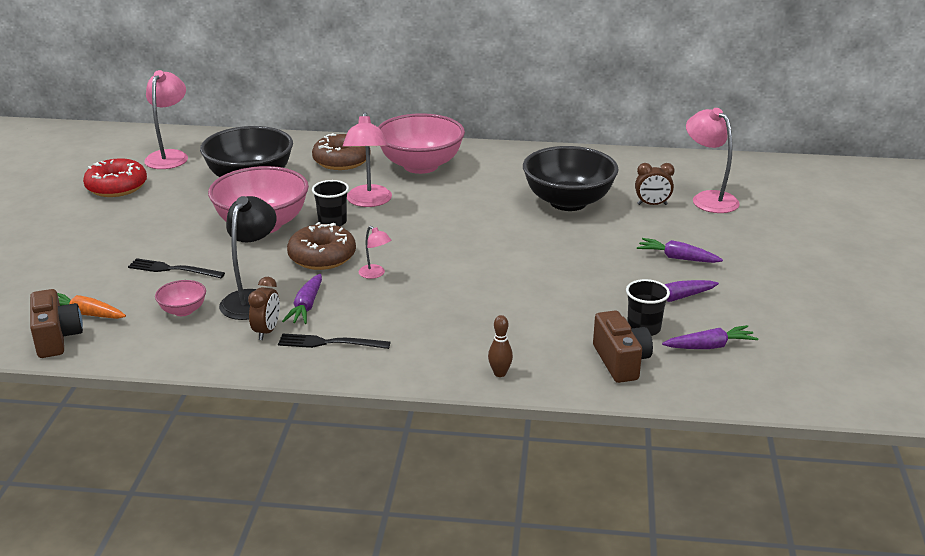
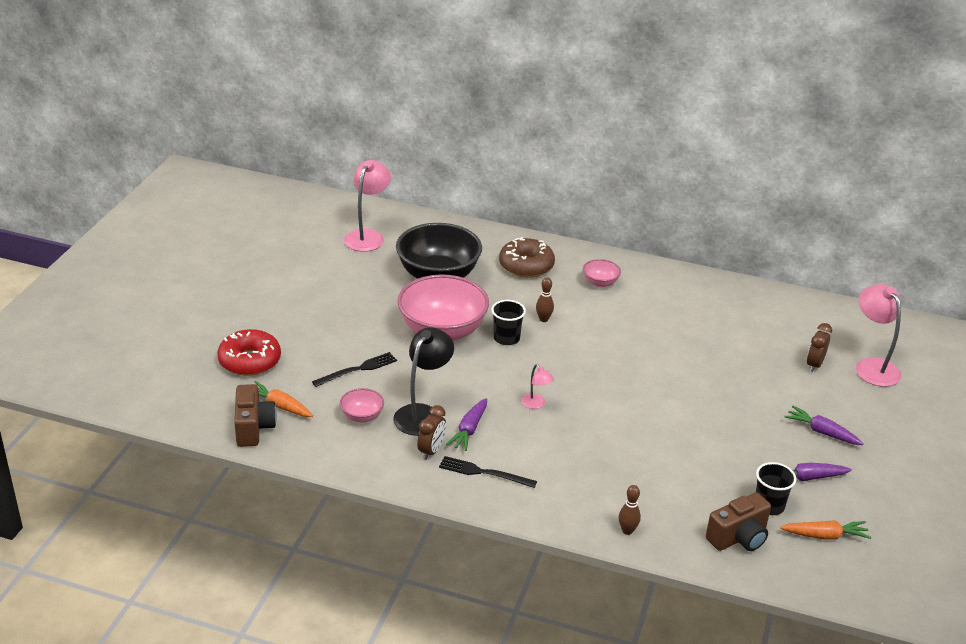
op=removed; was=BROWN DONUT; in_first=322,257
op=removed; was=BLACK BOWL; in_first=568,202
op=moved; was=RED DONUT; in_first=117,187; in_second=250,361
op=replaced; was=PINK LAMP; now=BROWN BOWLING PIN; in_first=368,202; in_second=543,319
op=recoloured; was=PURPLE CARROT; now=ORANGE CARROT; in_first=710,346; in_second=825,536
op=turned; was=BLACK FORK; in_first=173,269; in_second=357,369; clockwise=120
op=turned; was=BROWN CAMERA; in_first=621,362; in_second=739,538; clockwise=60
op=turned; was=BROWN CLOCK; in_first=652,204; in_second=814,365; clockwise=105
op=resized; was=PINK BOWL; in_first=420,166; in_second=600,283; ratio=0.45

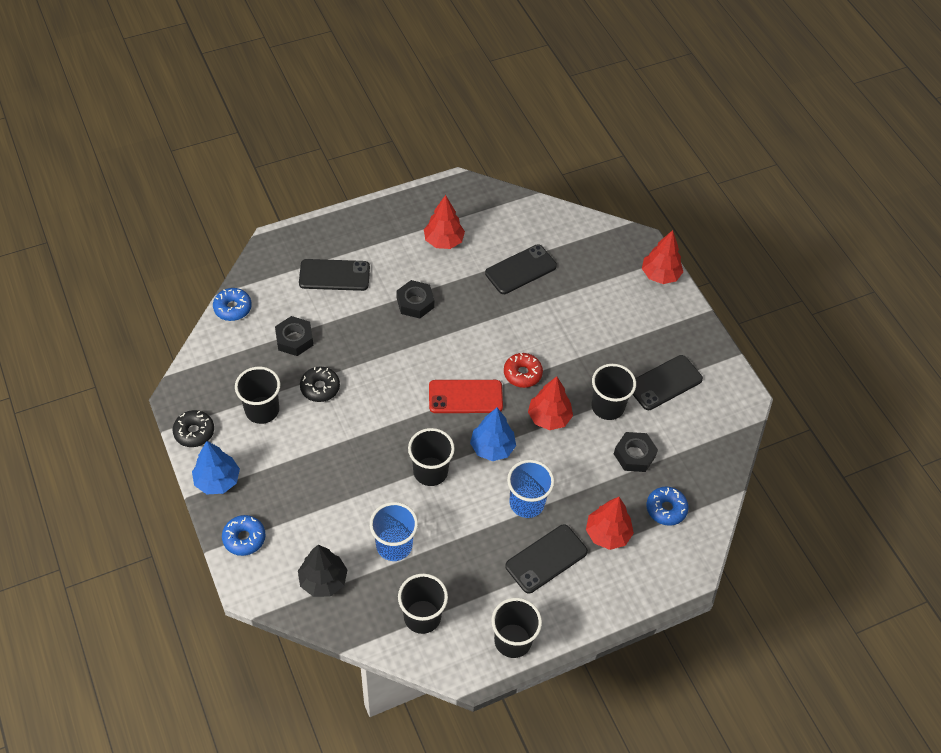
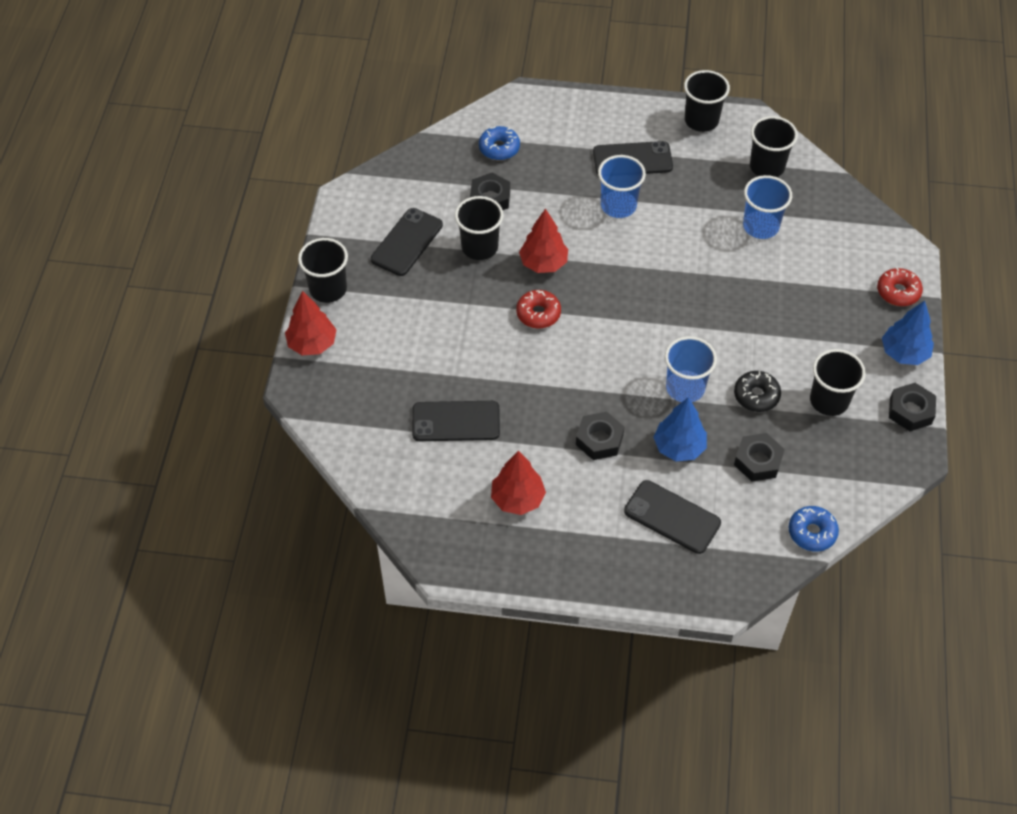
op=removed; was=BLACK TREE; in_first=323,580
op=removed; was=RED PHONE; in_first=465,397
op=removed; was=RED TREE; in_first=607,534
op=added; now=BLUE CUP; in_second=685,388
op=moved; was=BLACK CUP; in_first=430,471; in_second=328,289
op=moved; was=BLUE TREE; in_first=492,448; in_second=679,447
op=replaced; was=BLACK DONUT; now=BLACK NUT; in_first=194,432; in_second=910,411
op=recoloured; was=BLUE DONUT; now=RED DONUT; in_first=244,538; in_second=898,292
op=turned; was=BLACK PHONE; in_first=664,383; in_second=407,242; clockwise=-60

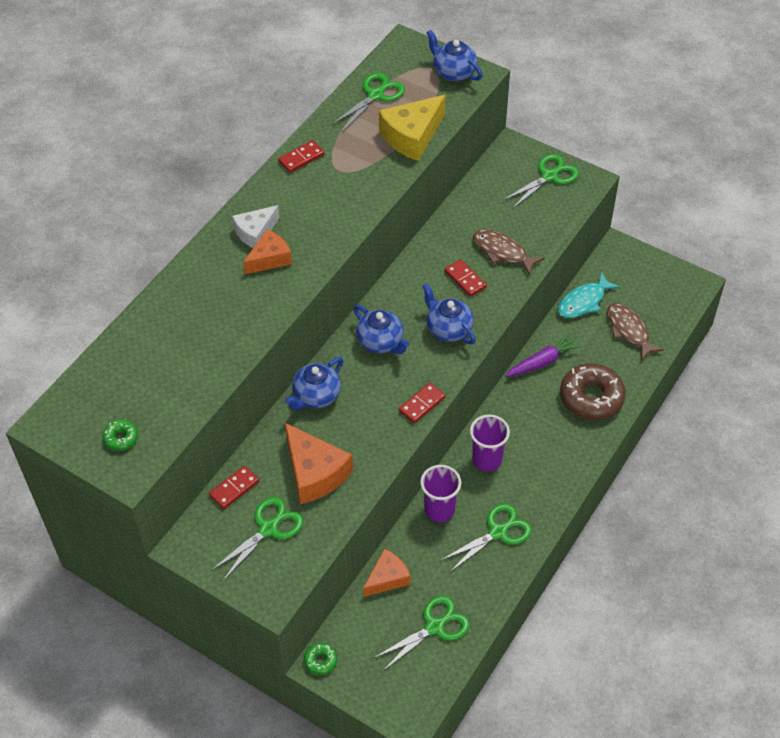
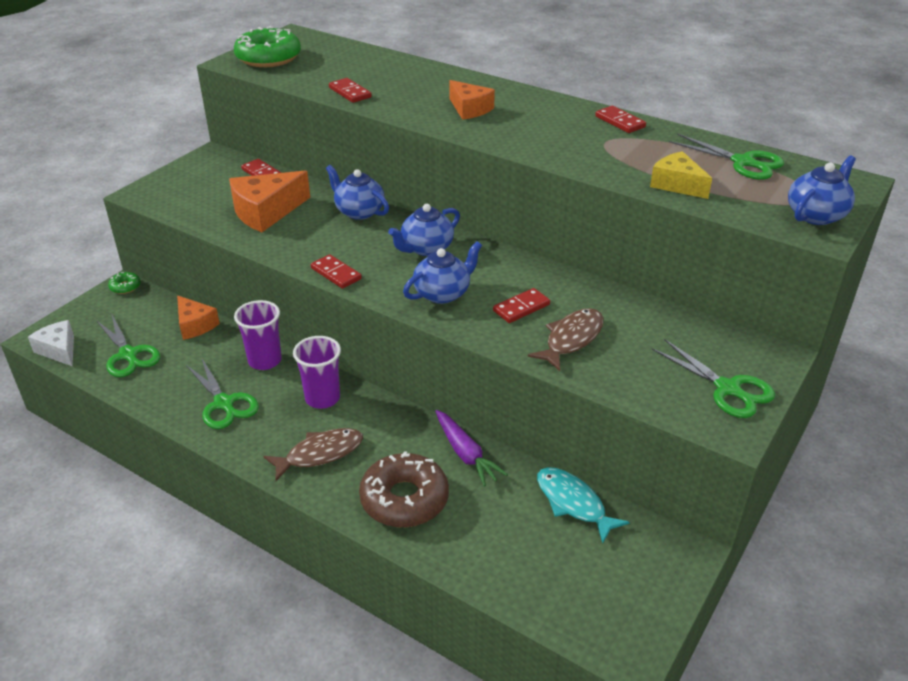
op=removed; was=GREEN SCISSORS; in_first=268,529
op=added; now=RED DOMINO; in_second=350,92
op=moved; was=WHITE CHEESE; in_first=255,232; in_second=59,350
op=moved; was=BROWN FISH; in_first=629,330; in_second=320,454
op=resized; was=GREEN DONUT; in_first=121,438; in_second=268,58; ratio=2.2
op=resized; was=YELLOW CHEESE; in_first=412,136; in_second=677,184; ratio=0.64

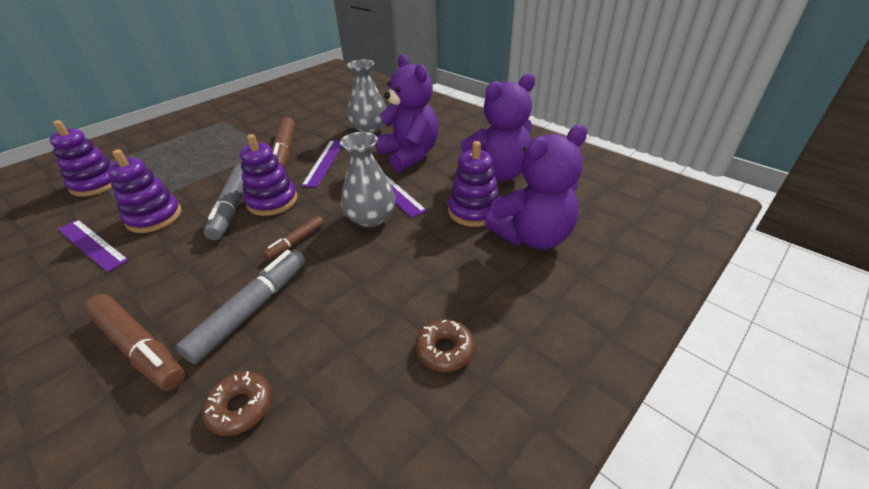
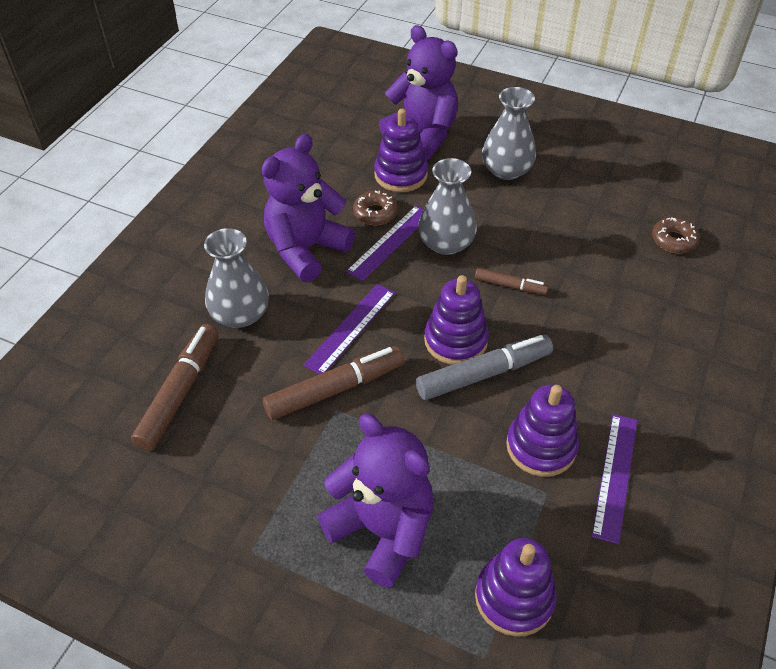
op=removed; was=GREY MARKER; in_first=252,309
op=added; now=GREY VASE; in_second=506,170
op=moved; was=BROWN MARKER; in_first=139,347; in_second=180,392
op=moved; was=BROWN DONUT; in_first=445,350; in_second=375,213
op=moved; was=PURPLE TEDDY BEAR; in_first=497,173; in_second=382,530
op=turned; was=PURPLE RULER; in_first=324,162; in_second=351,328; clockwise=-45

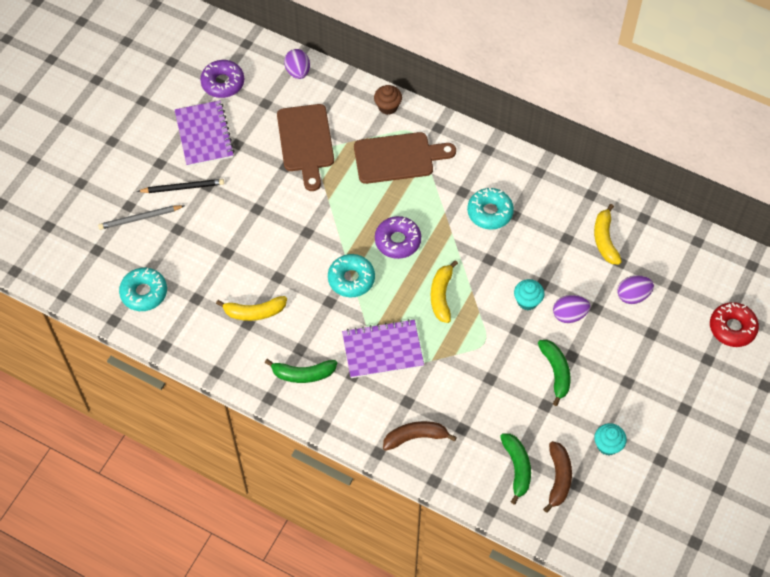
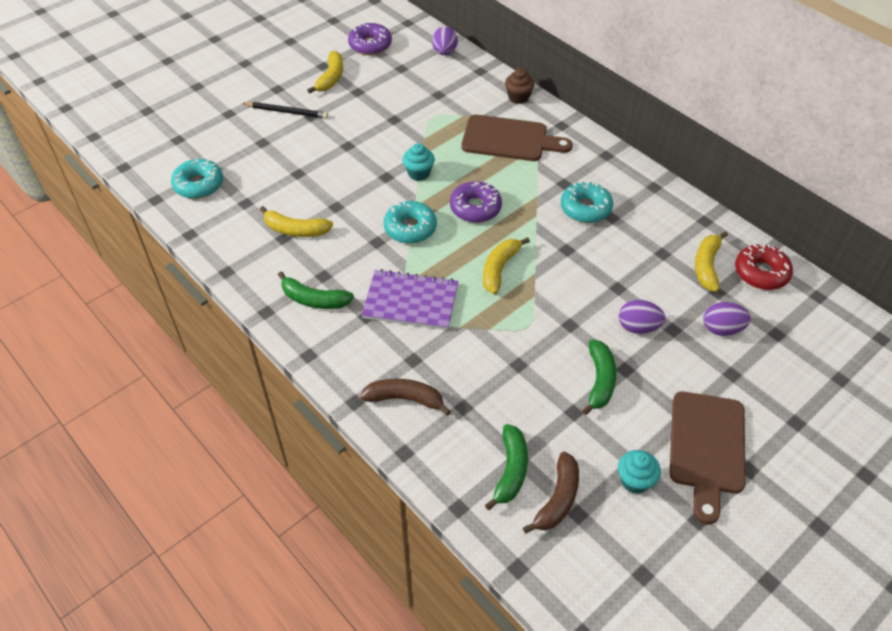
op=removed; was=GREY PENCIL; in_first=140,218
op=moved; was=BROWN CUTTING BOARD; in_first=305,142; in_second=706,448
op=moved; was=TURQUOISE CUPCAKE; in_first=527,301; in_second=419,173
op=moved; was=RED DONUT; in_first=732,328; in_second=761,273
op=replaced; was=PURPLE NOTEBOOK; now=YELLOW BANANA; in_first=204,135; in_second=331,78

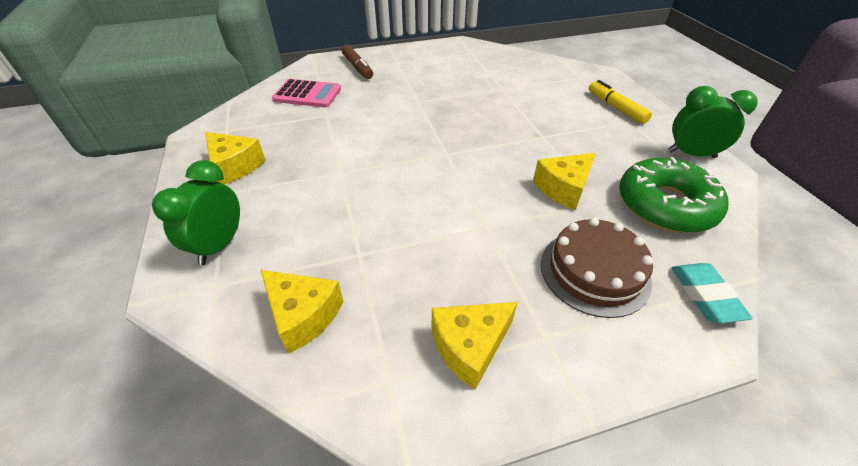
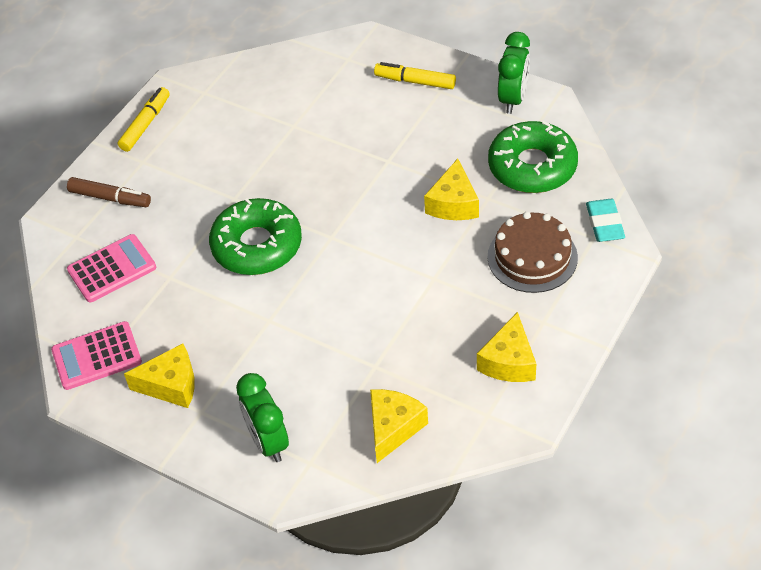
op=added; now=PINK CALCULATOR; in_second=97,356
op=added; now=YELLOW MARKER; in_second=145,124
op=added; now=GREEN DONUT; in_second=257,245
op=turned; was=YELLOW CHEESE; in_first=303,315; in_second=393,428; clockwise=-60
op=turned; was=GREEN CLOCK; in_first=691,154; in_second=513,99; clockwise=135
op=turned; was=TURQUOISE ERASER; in_first=705,295; in_second=604,223; clockwise=45

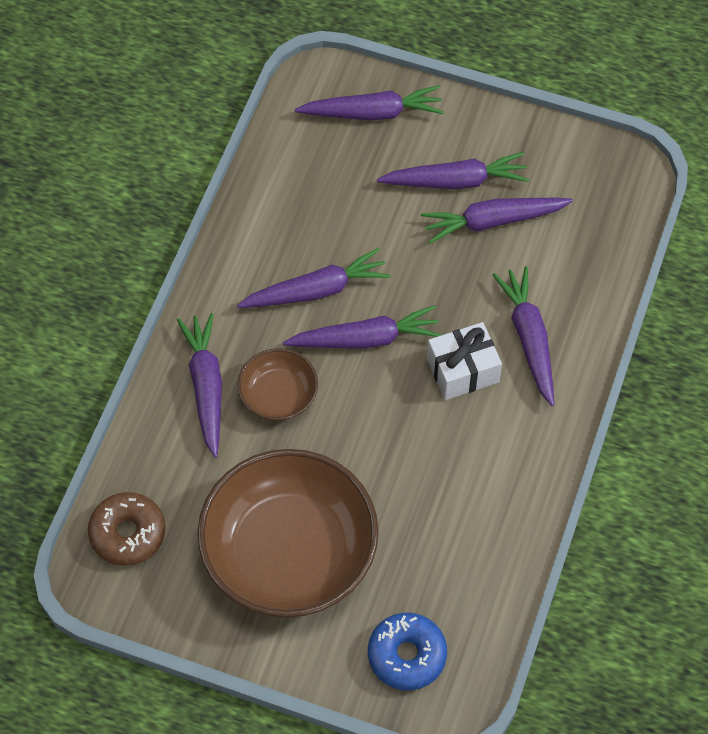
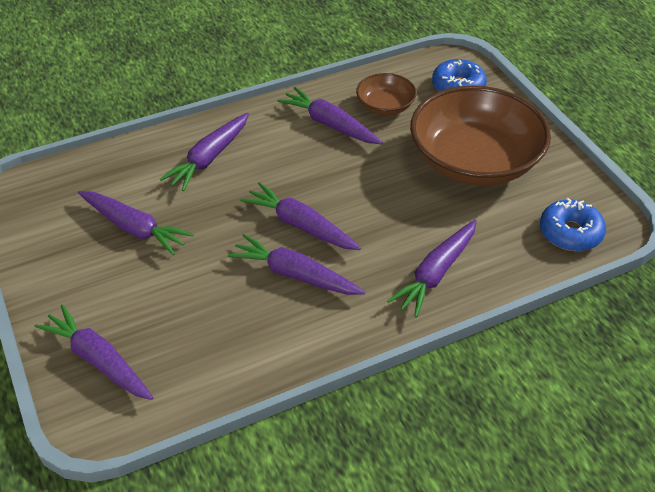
op=removed; was=WHITE GIFT; in_first=462,370
op=moved; was=BROWN BOWL; in_first=278,395; in_second=385,106
op=moved; was=PURPLE CARROT; in_first=455,181; in_second=330,124
op=recoloured; was=BROWN DONUT; now=BLUE DONUT; in_first=128,533; in_second=570,233

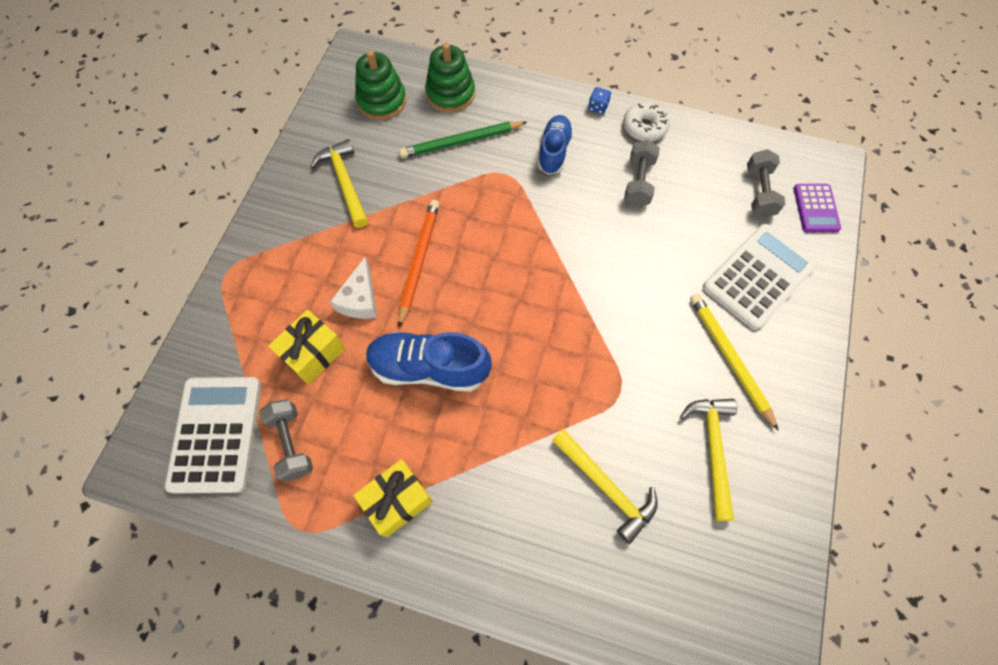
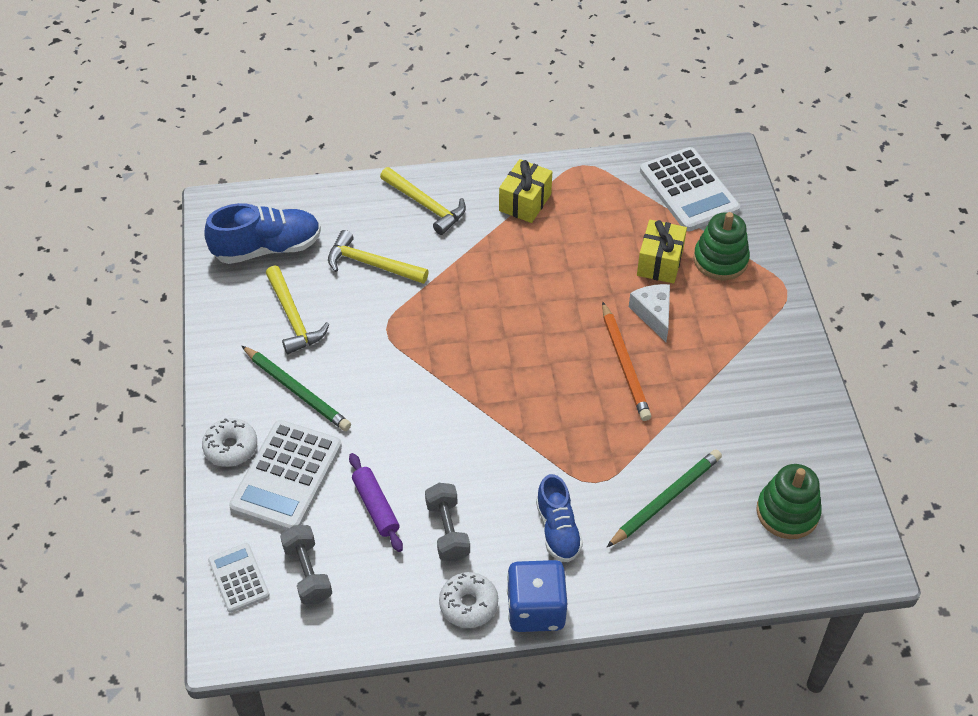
op=removed; was=GREY DUMBBELL; in_first=291,443
op=added; now=WHITE DONUT; in_second=231,447
op=added; now=PURPLE ROLLING PIN; in_second=376,506
op=moved; was=YELLOW HAMMER; in_first=345,182; in_second=426,205
op=moved; was=BLUE SHOE; in_first=429,368; in_second=267,248
op=moved; was=GREEN STACKING TOY; in_first=450,94; in_second=720,260
op=recoloured; was=YELLOW PENCIL; now=GREEN PENCIL; in_first=730,358; in_second=297,391
op=recoloured; was=PURPLE CALCULATOR; now=WHITE CALCULATOR; in_first=815,208; in_second=239,578
op=resized; was=BLUE DICE; in_first=598,107; in_second=536,609; ratio=2.35

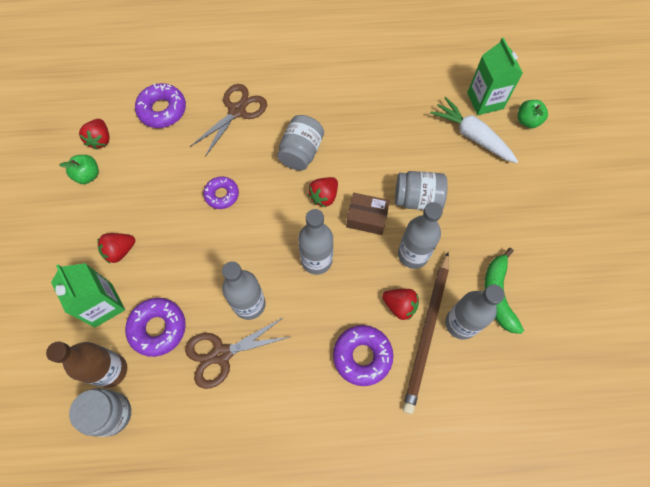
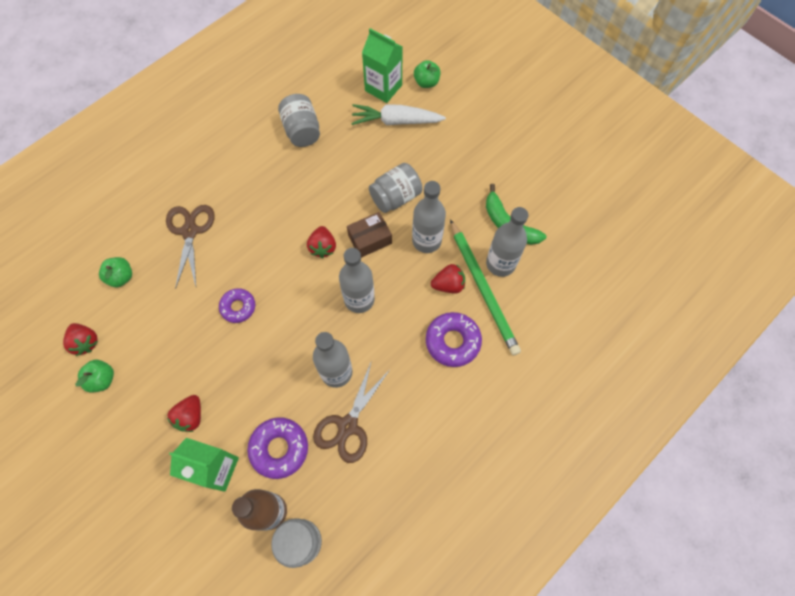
op=moved; was=GREY JAR; in_first=301,152; in_second=302,131
op=replaced; was=PURPLE DONUT; now=GREEN APPLE; in_first=162,110; in_second=121,277
op=recoloured; was=BROWN PENCIL; now=GREEN PENCIL; in_first=427,333; in_second=483,289

